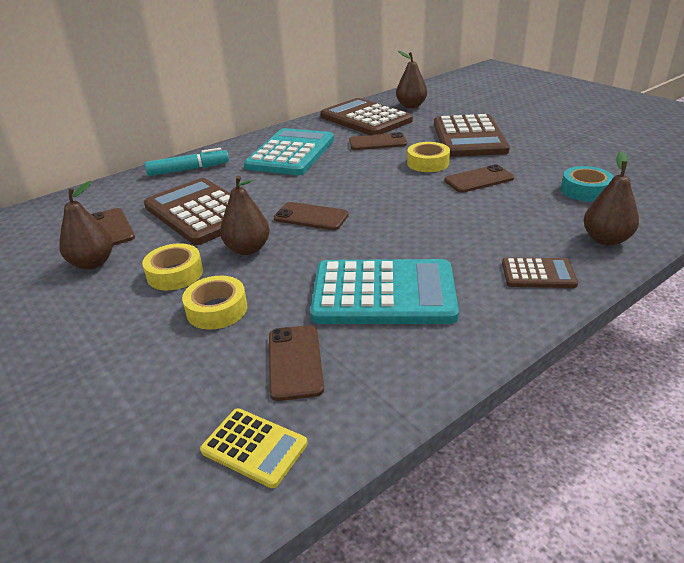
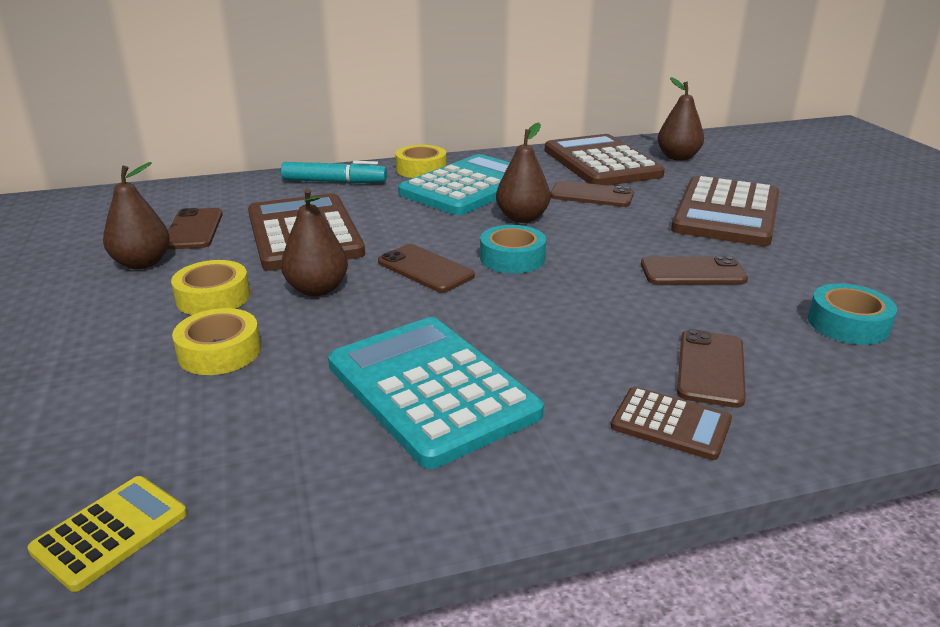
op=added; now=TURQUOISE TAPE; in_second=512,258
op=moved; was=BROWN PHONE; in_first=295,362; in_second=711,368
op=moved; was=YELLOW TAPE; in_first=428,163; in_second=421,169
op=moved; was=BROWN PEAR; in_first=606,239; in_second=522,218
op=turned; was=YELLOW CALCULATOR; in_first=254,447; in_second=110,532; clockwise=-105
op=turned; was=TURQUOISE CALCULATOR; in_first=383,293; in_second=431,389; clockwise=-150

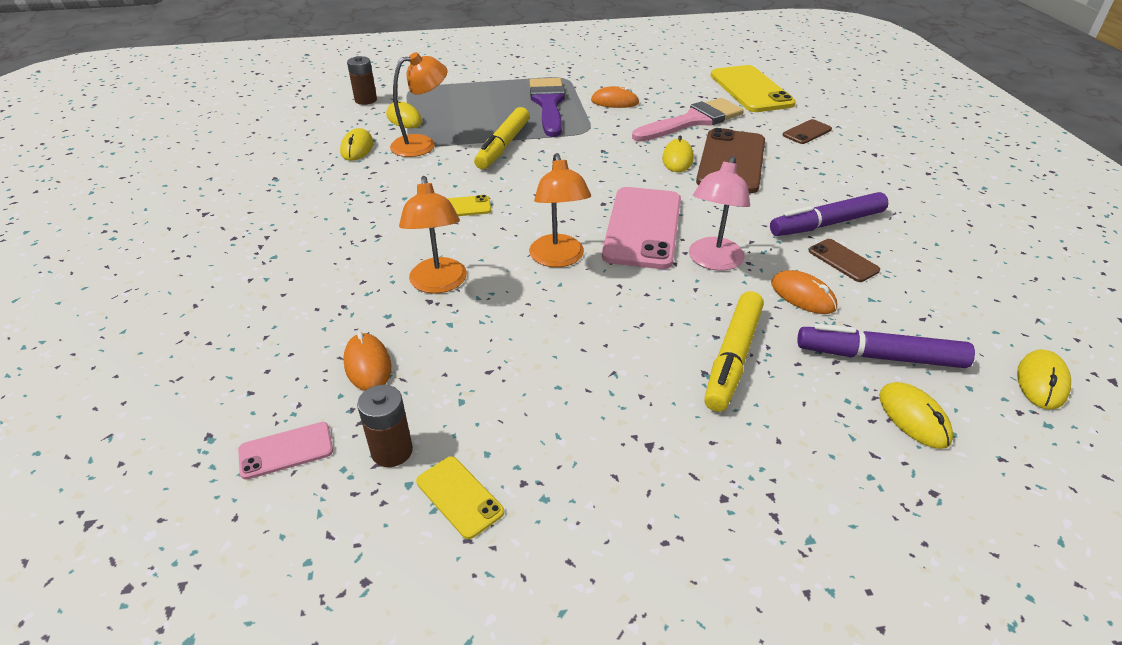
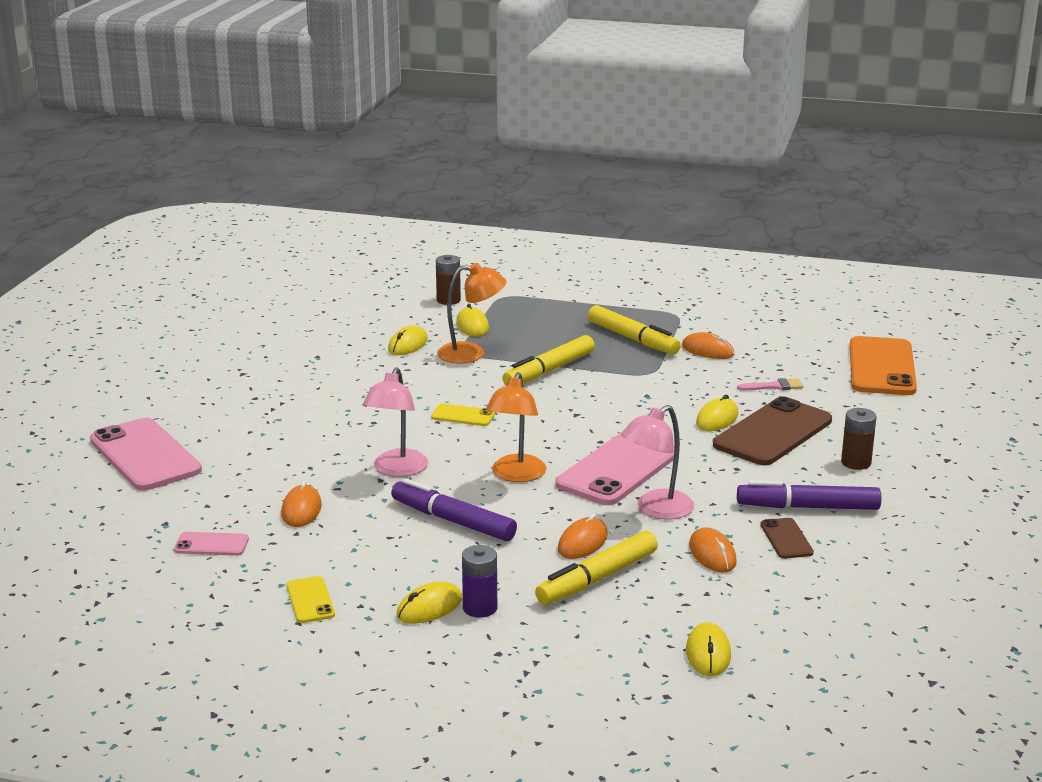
op=removed; was=BROWN PHONE; in_first=807,132
op=added; now=PINK PHONE; in_second=145,455
op=added; now=PURPLE BATTERY; in_second=480,608
op=added; now=ORANGE MOUSE; in_second=582,542
op=moved; was=BROWN BATTERY; in_first=392,451; in_second=856,463
op=moved; was=PURPLE MARKER; in_first=879,356; in_second=453,521
op=moved; was=YELLOW MOUSE; in_first=1041,382; in_second=429,607
op=replaced; was=PURPLE BRUSH; now=YELLOW MARKER; in_first=548,104; in_second=633,339
op=recoloured; was=ORANGE LAMP; now=PINK LAMP; in_first=438,284; in_second=397,470
op=recoloured; was=YELLOW PHONE; now=ORANGE PHONE; in_first=751,89; in_second=881,367
op=resized; was=PINK BRUSH; in_first=692,121; in_second=774,386; ratio=0.44

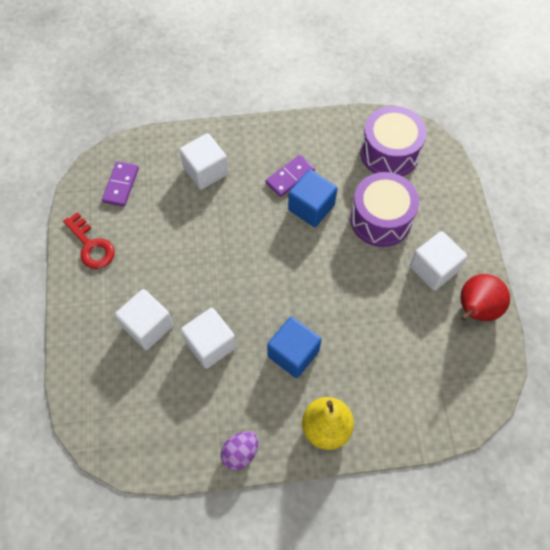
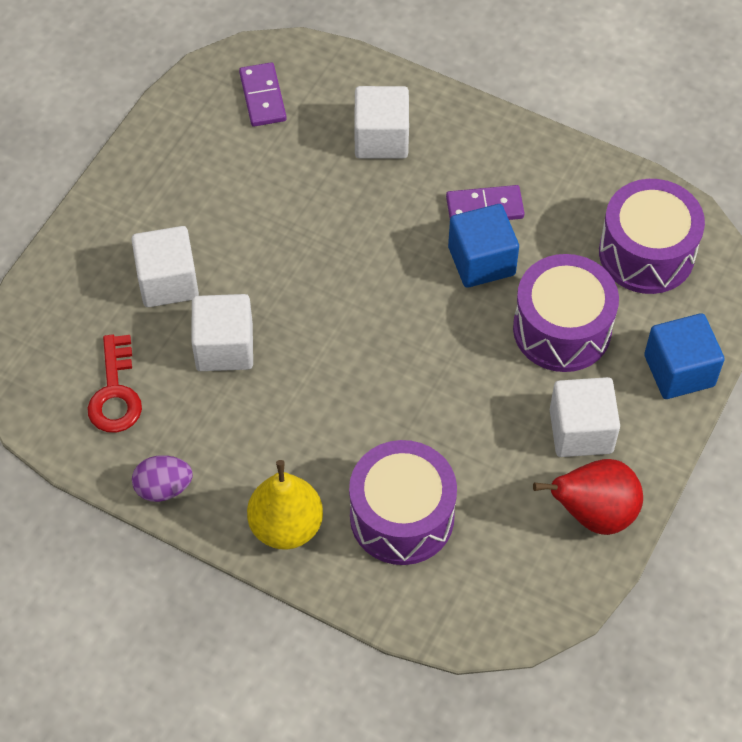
op=added; now=PURPLE DRUM; in_second=402,516
op=moved; was=RED KEY; in_first=91,246; in_second=115,393
op=moved; was=BLUE CUBE; in_first=293,353; in_second=679,370
op=turned; was=PURPLE DOMINO; in_first=121,185; in_second=263,97; clockwise=-60

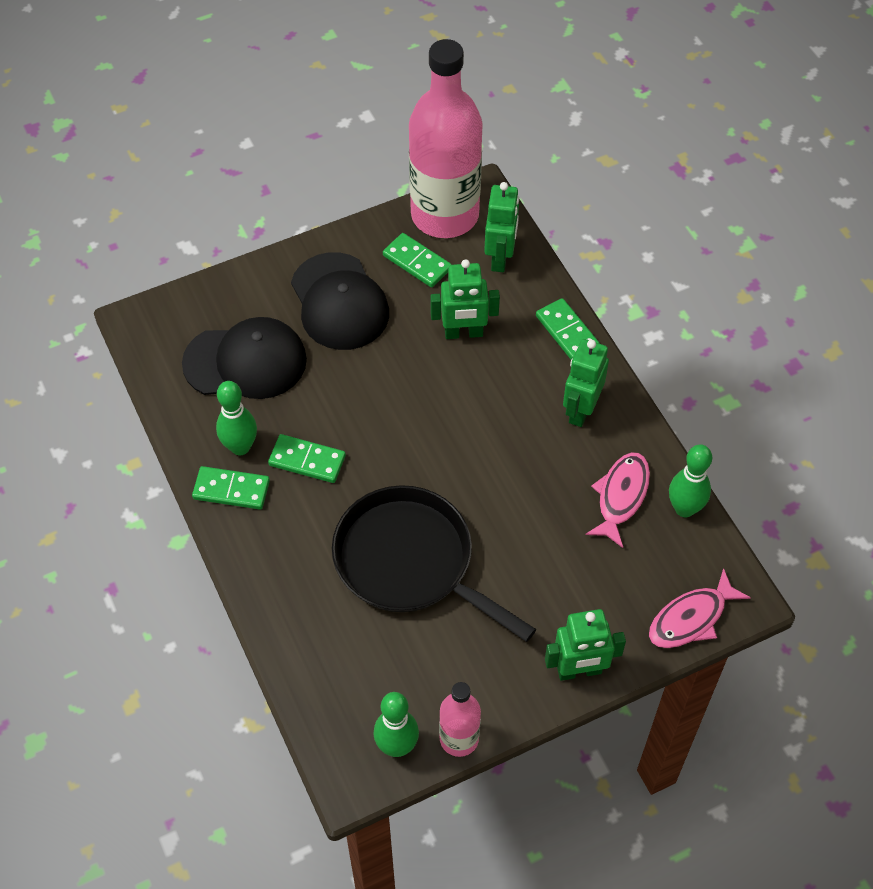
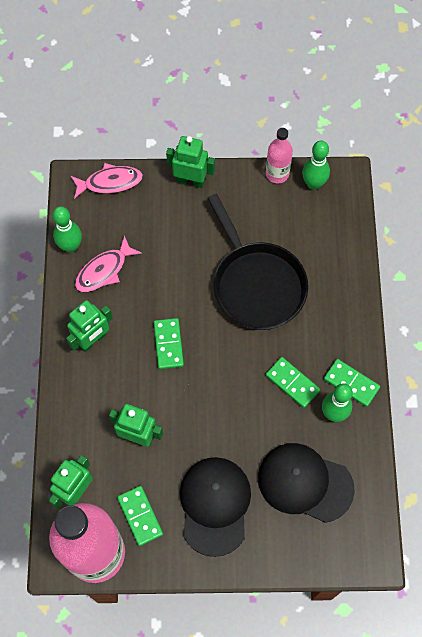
op=moved; was=GREEN DOMINO; in_first=567,331; in_second=168,344

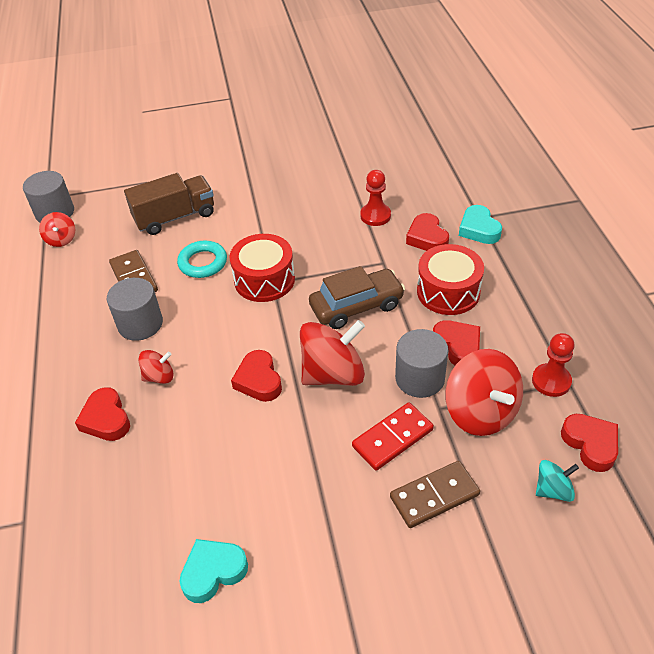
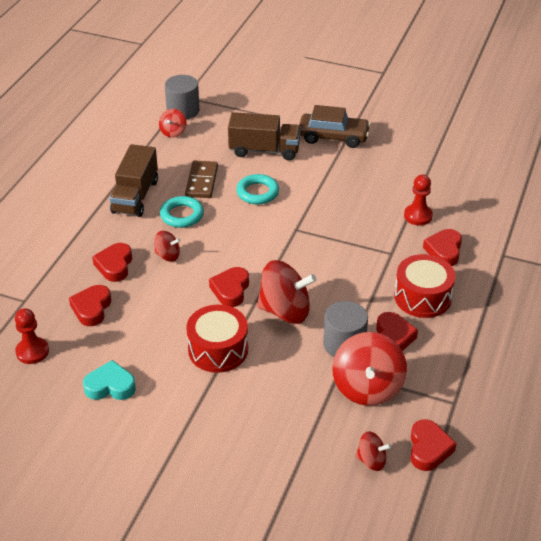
op=removed; was=RED DOMINO; in_first=392,438
op=removed; was=BROWN DOMINO; in_first=434,496
op=removed; was=TURQUOISE HEART; in_first=479,229
op=added; now=RED HEART; in_second=91,308
op=added; now=BROWN TRUCK; in_second=135,196
op=moved; was=RED DRUM; in_first=264,280; in_second=218,350
op=moved; was=BROWN CAR; in_first=356,306; in_second=333,137
op=moved; was=RED PAWN; in_first=551,381; in_second=32,351
op=replaced; was=GREY CYLINDER; now=TURQUOISE RING; in_first=140,324; in_second=182,215
op=recoloured; was=TURQUOISE SPINNING TOP; now=RED SPINNING TOP; in_first=553,490; in_second=371,460

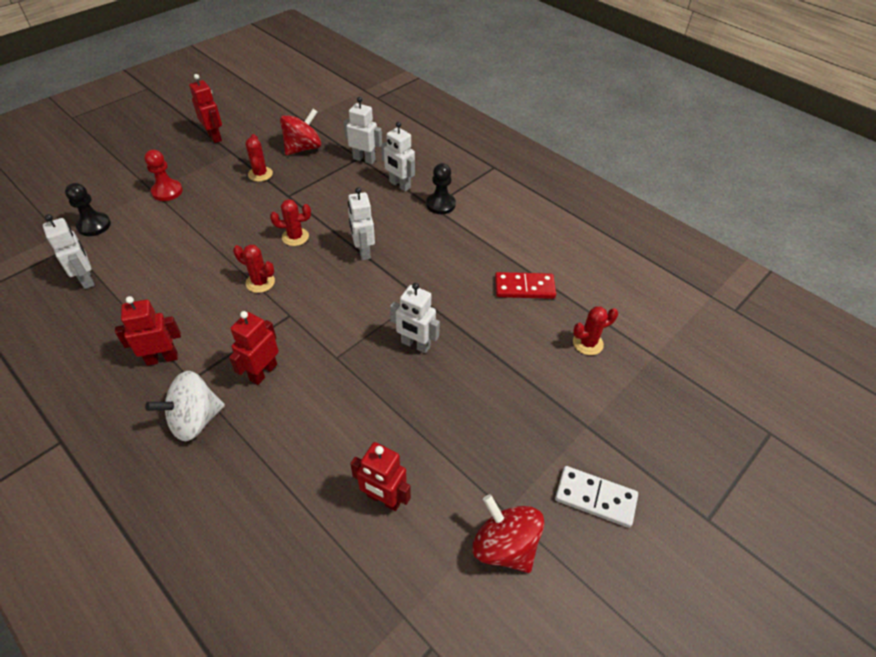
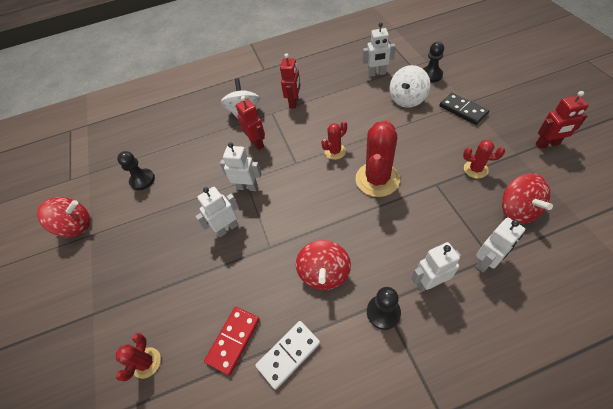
op=added; now=RED SPINNING TOP; in_second=324,273
op=added; now=WHITE SPINNING TOP; in_second=407,99
op=moved; was=WHITE ROBOT; in_first=363,251; in_second=247,187
op=moved; was=WHITE DOMINO; in_first=595,498; in_second=288,354
op=replaced; was=RED PAWN; now=BLACK DOMINO; in_first=167,191; in_second=463,110
op=replaced; was=RED ROBOT; now=BLACK PAWN; in_first=383,499; in_second=142,180
op=resized; was=RED CACTUS; in_first=295,237; in_second=377,179; ratio=1.9

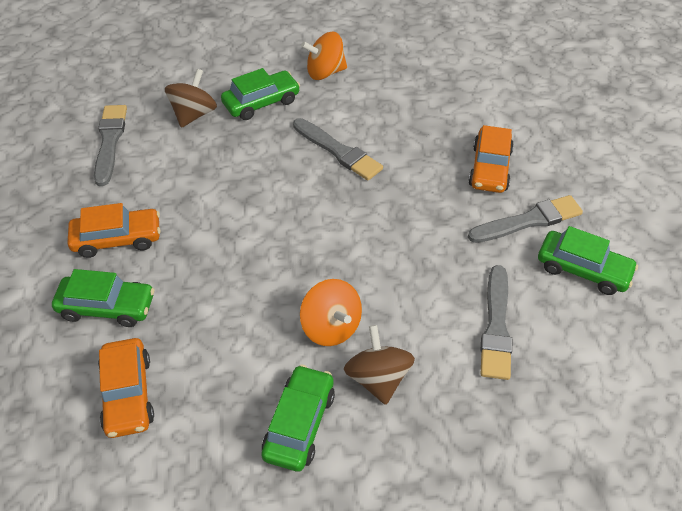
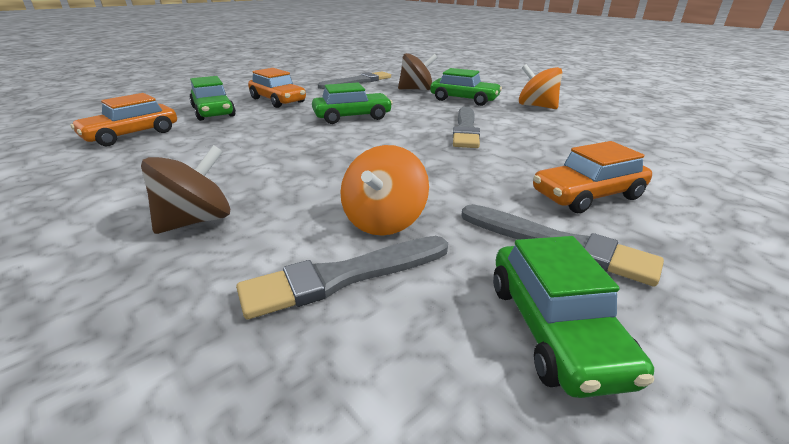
op=moved; was=GREEN CAR; in_first=299,424; in_second=352,117
op=moved; was=ORANGE SPINNING TOP; in_first=331,327; in_second=384,221

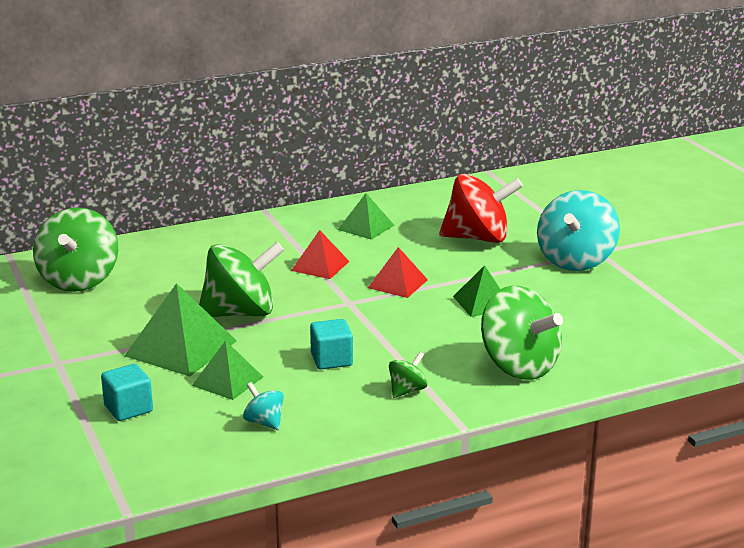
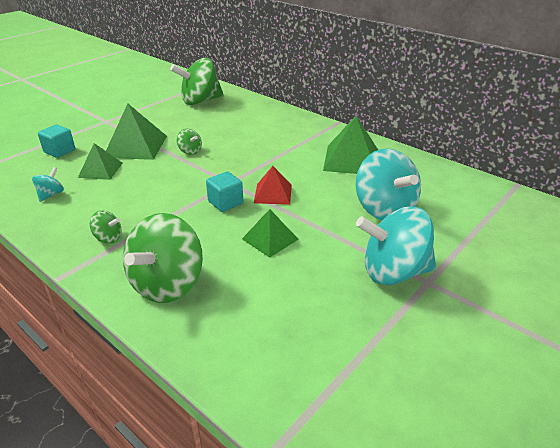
op=removed; was=RED PYRAMID; in_first=320,266
op=moved; was=TURQUOISE CUBE; in_first=331,360; in_second=225,202
op=recoloured; was=RED SPINNING TOP; now=TURQUOISE SPINNING TOP; in_first=478,238; in_second=384,209
op=resized; was=GREEN SPINNING TOP; in_first=241,313; in_second=190,151; ratio=0.45
op=resized; was=GREEN PYRAMID; in_first=366,227; in_second=351,160; ratio=1.63

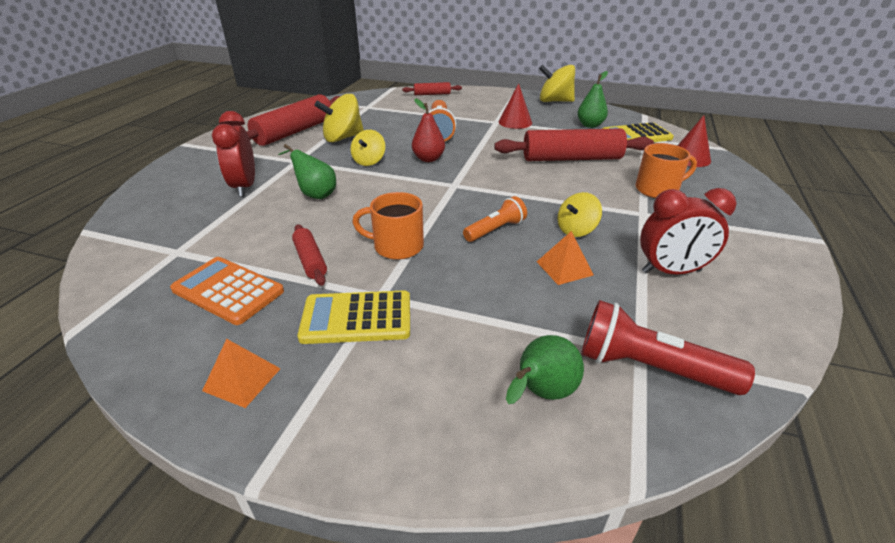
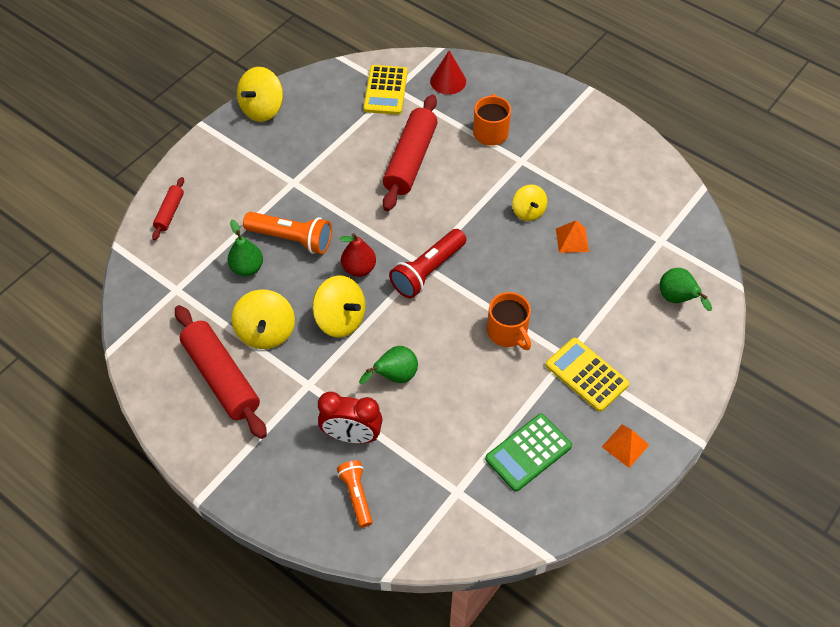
op=removed; was=RED ROLLING PIN; in_first=310,260
op=removed; was=RED CONE; in_first=515,122
op=removed; was=RED CLOCK; in_first=671,271
op=moved; was=ORANGE FLASHLIGHT; in_first=495,230; in_second=356,495
op=moved; was=GREEN PEAR; in_first=590,125; in_second=247,268
op=moved; was=RED FLASHLIGHT; in_first=649,367; in_second=427,271
op=recoloured; was=ORANGE CALCULATOR; now=GREEN CALCULATOR; in_first=228,290; in_second=528,452
op=turned; was=YELLOW CALCULATOR; in_first=357,318; in_second=586,375; clockwise=120
op=turned; was=ORANGE MUG; in_first=396,246; in_second=508,332; clockwise=-60
op=resized; was=YELLOW SPINNING TOP; in_first=369,161; in_second=340,319; ratio=1.55

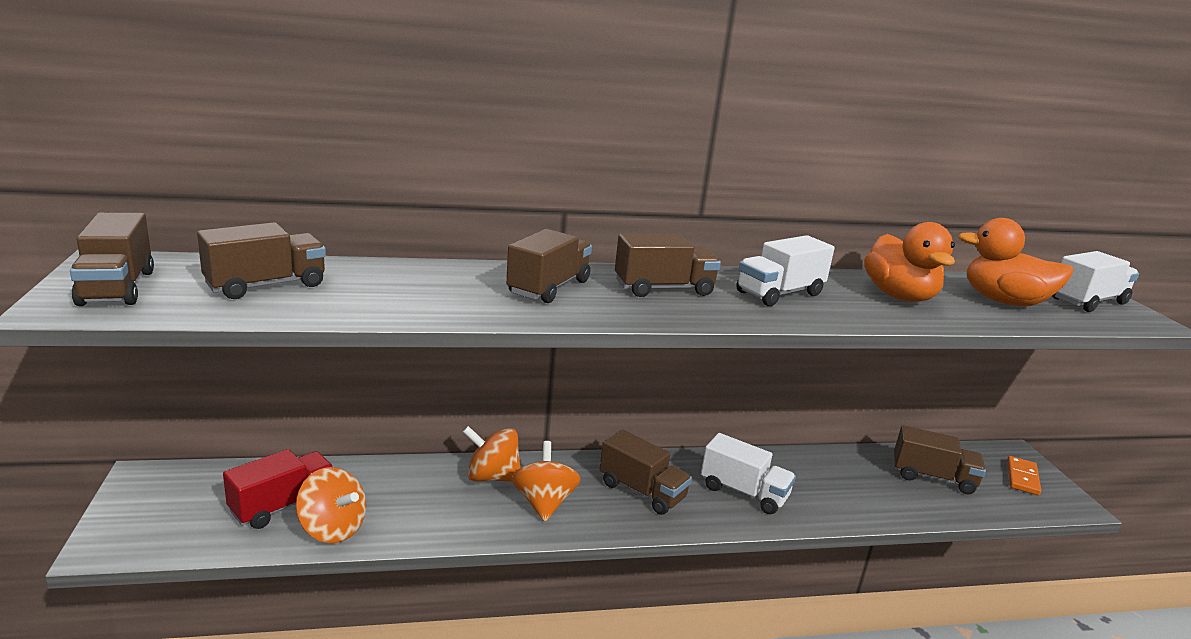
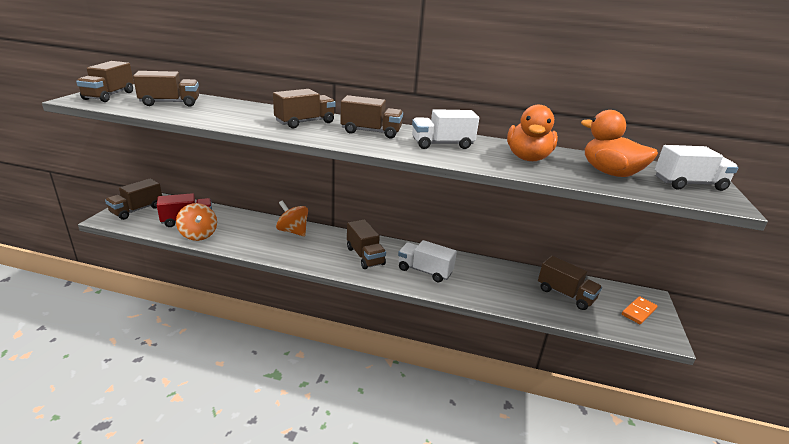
op=removed; was=ORANGE SPINNING TOP; in_first=544,503
op=added; now=BROWN TRUCK; in_second=137,210
op=turned; was=WHITE TRUCK; in_first=743,492; in_second=425,271; clockwise=150

